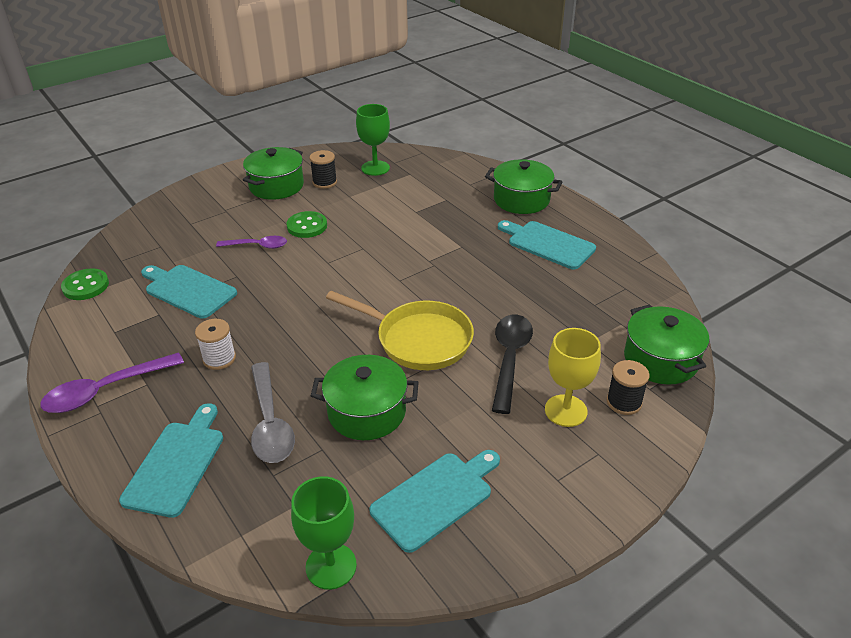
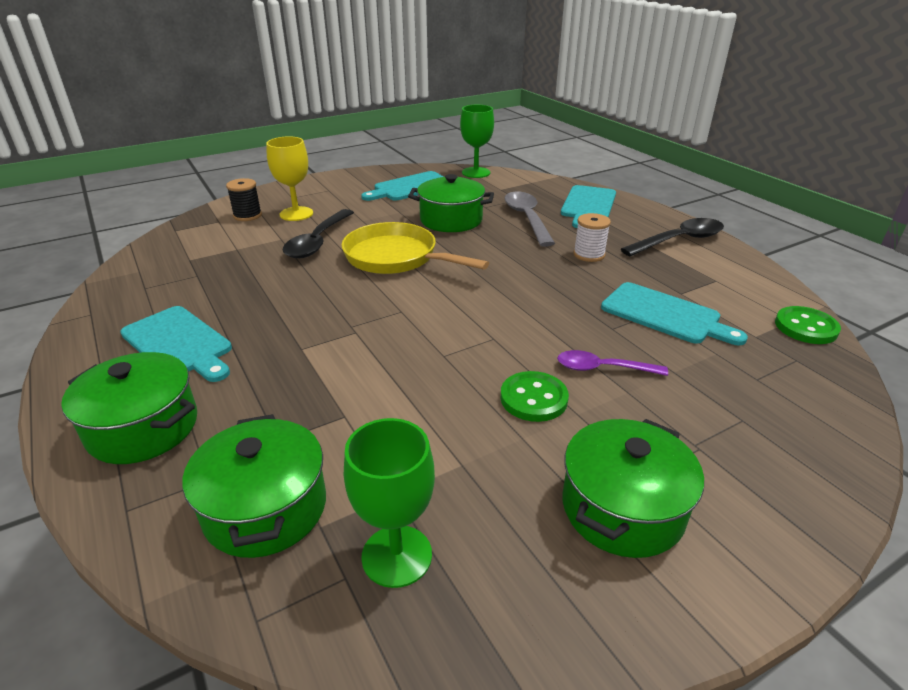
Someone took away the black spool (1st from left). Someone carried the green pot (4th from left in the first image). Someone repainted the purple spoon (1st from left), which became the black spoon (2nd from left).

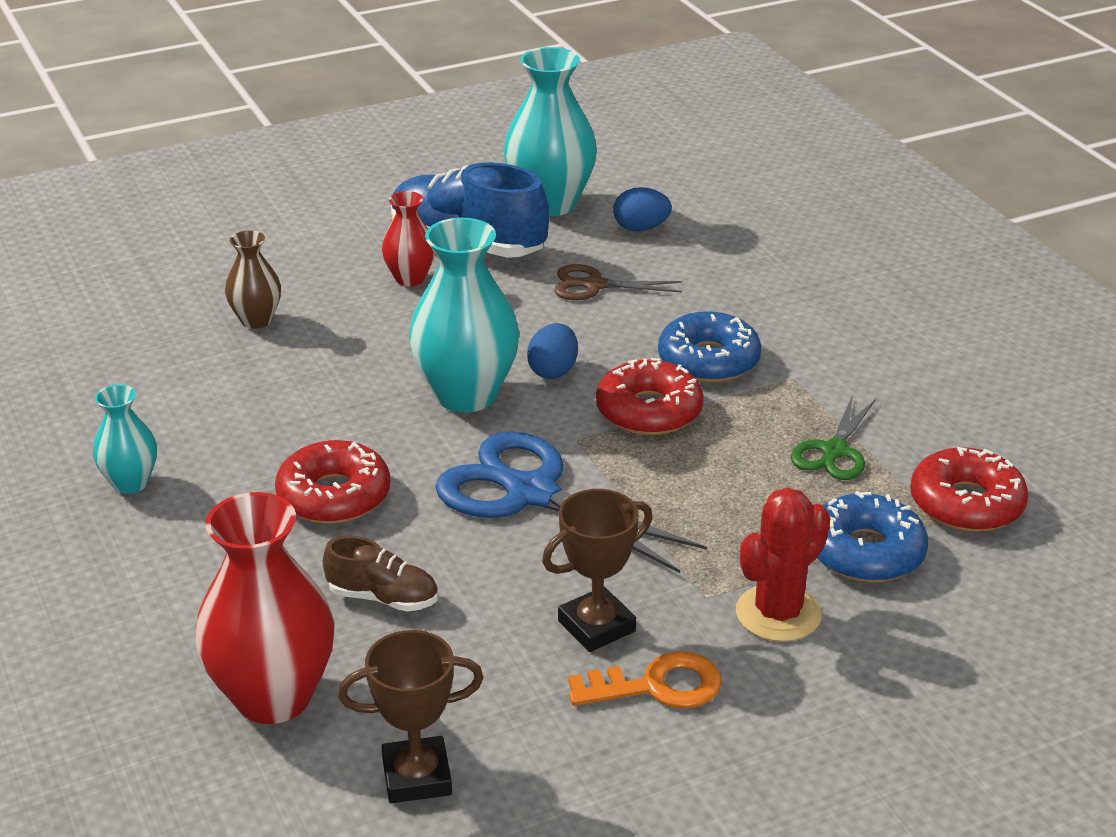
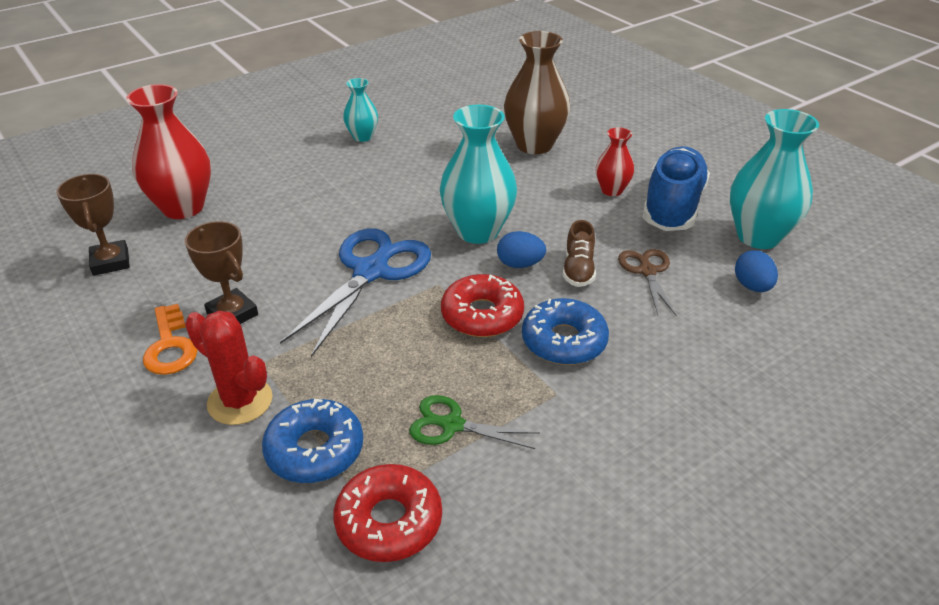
Someone took away the red donut (1st from left). Someone carried the brown shoe. Someone scaled the brown vase by 1.85.

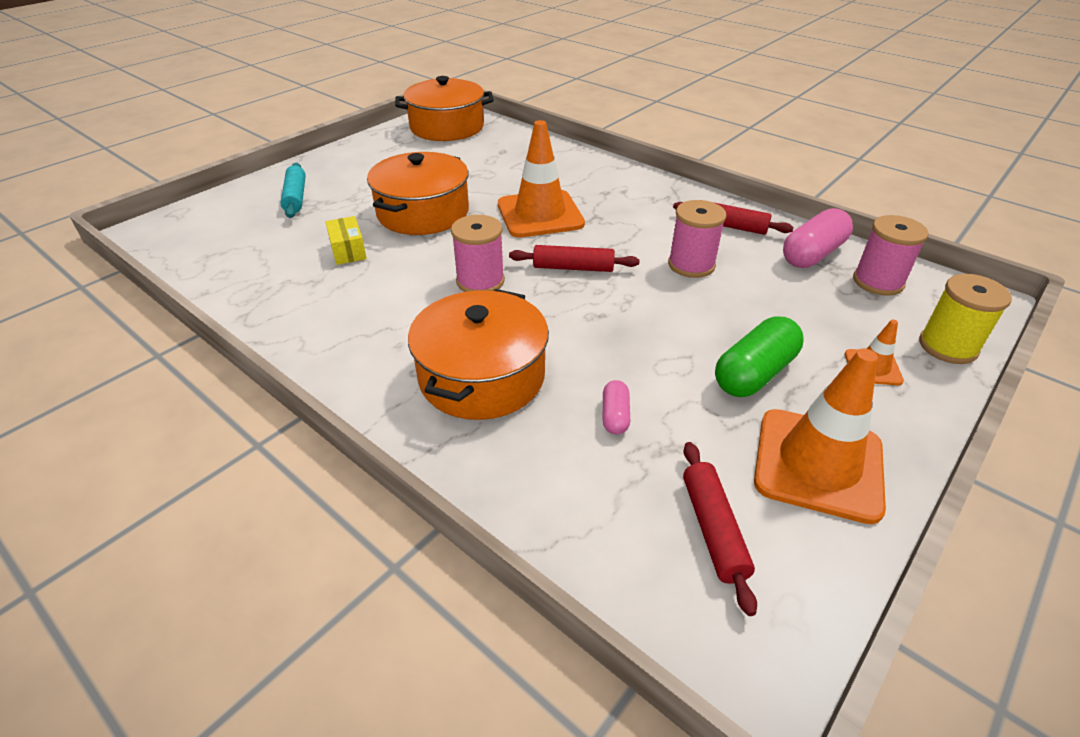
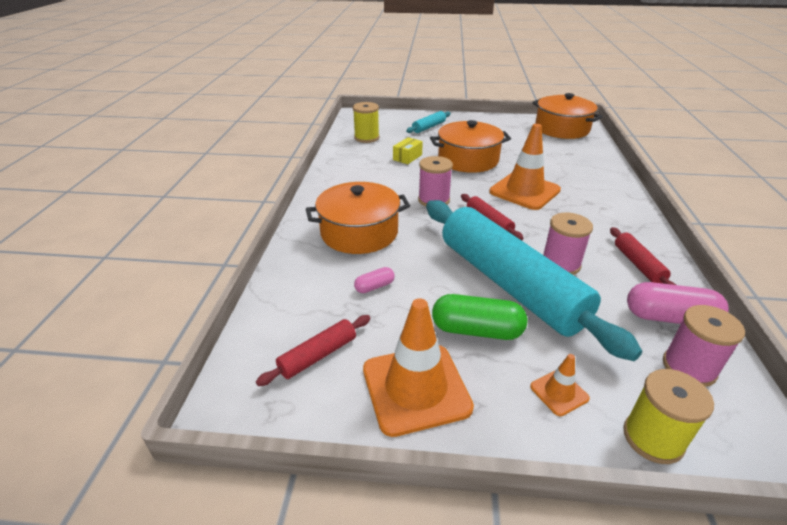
Someone put down the yellow spool (1st from left). Someone put down the turquoise rolling pin (2nd from left).

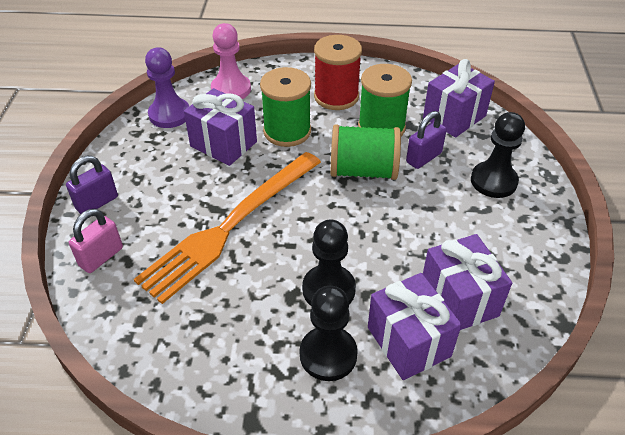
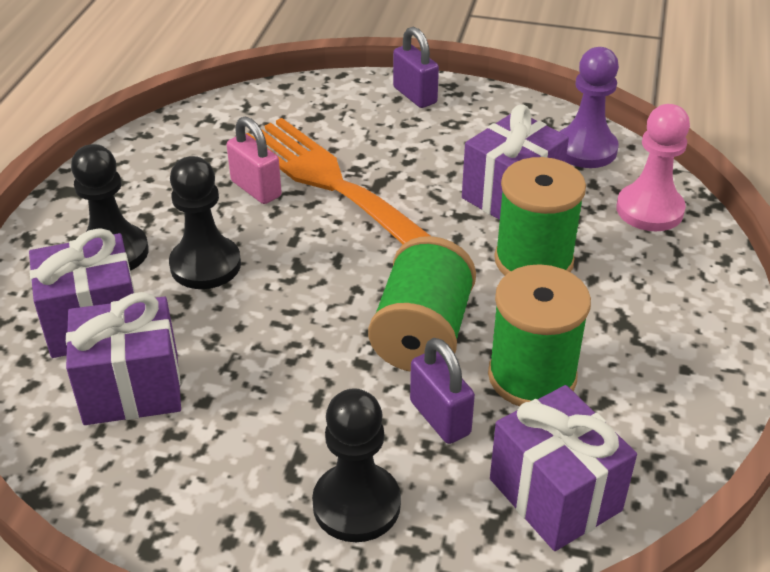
Someone took away the red spool. Someone carried the pink padlock.

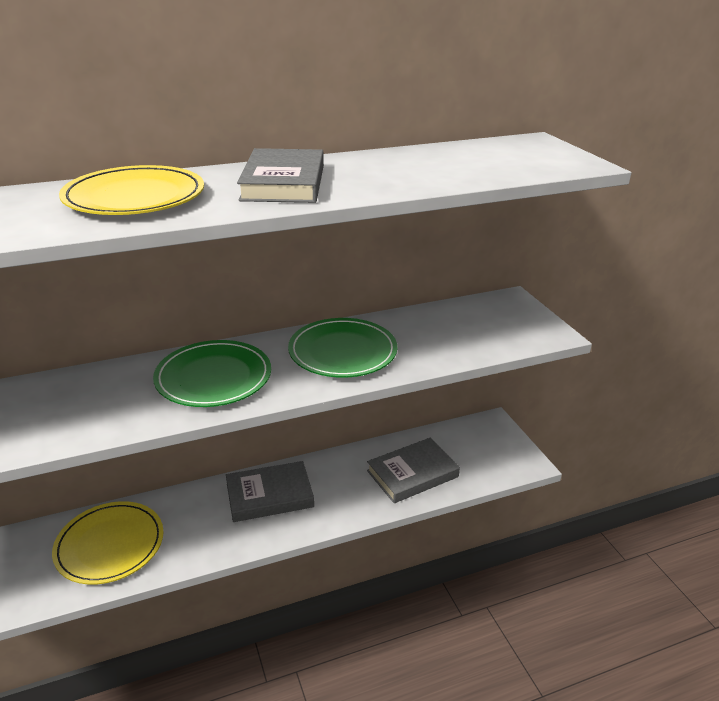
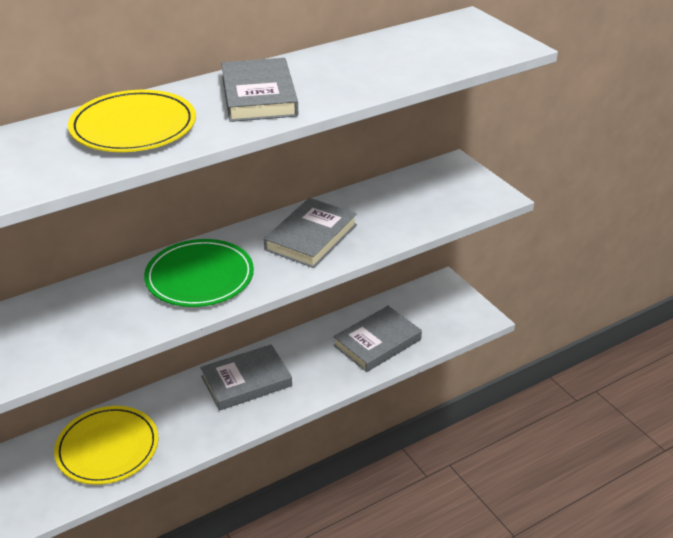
Someone swapped the green plate (2nd from left) for the grey book (3rd from left).

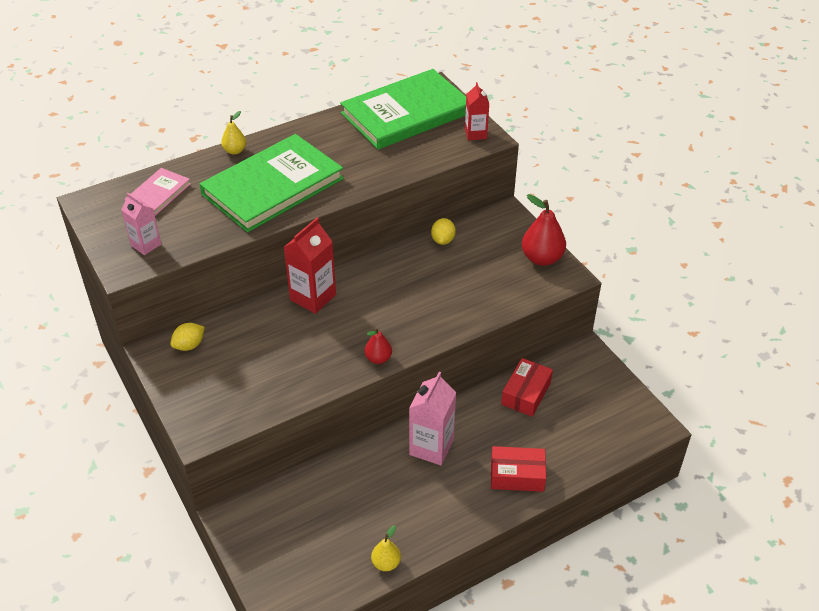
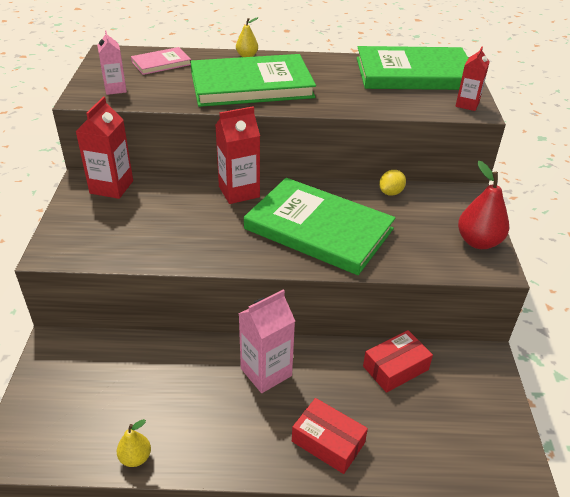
Someone took away the red pear (1st from left). Someone put down the green book (2nd from left). Someone swapped the yellow lemon (1st from left) for the red carton (1st from left).

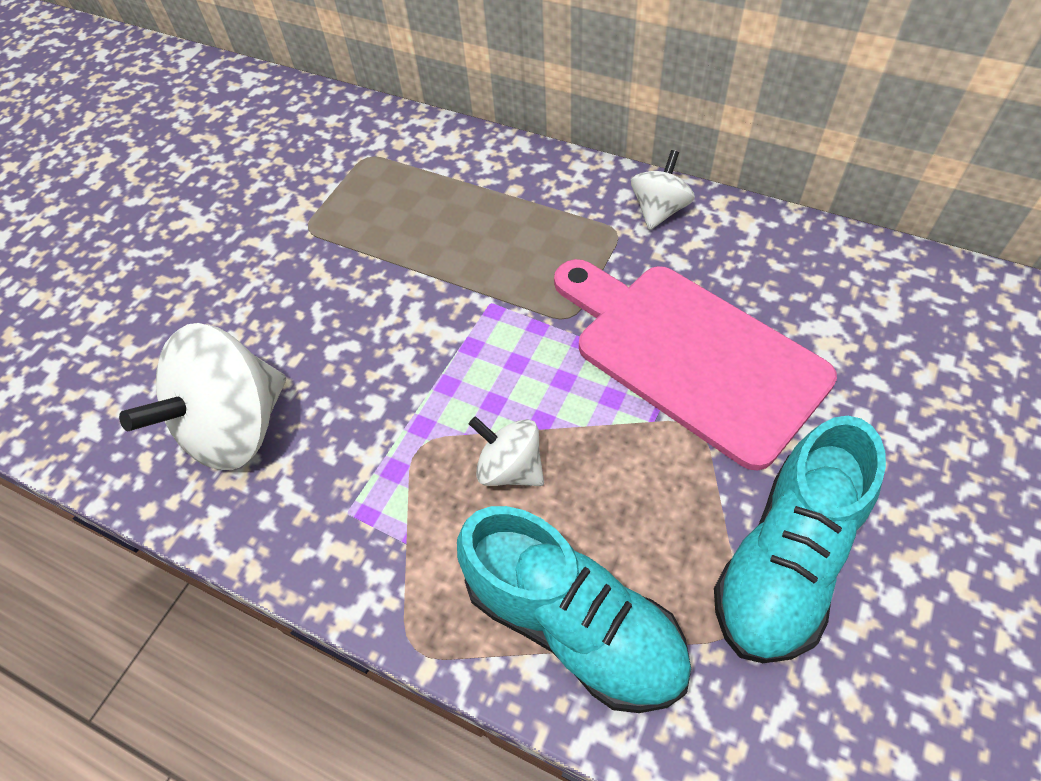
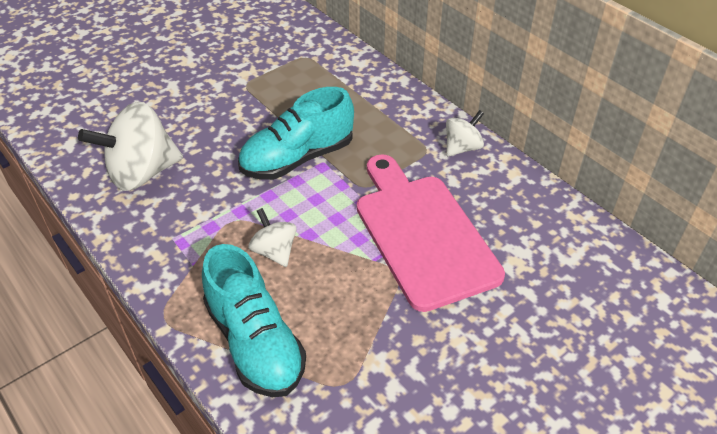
Someone carried the turquoise shoe (2nd from left).

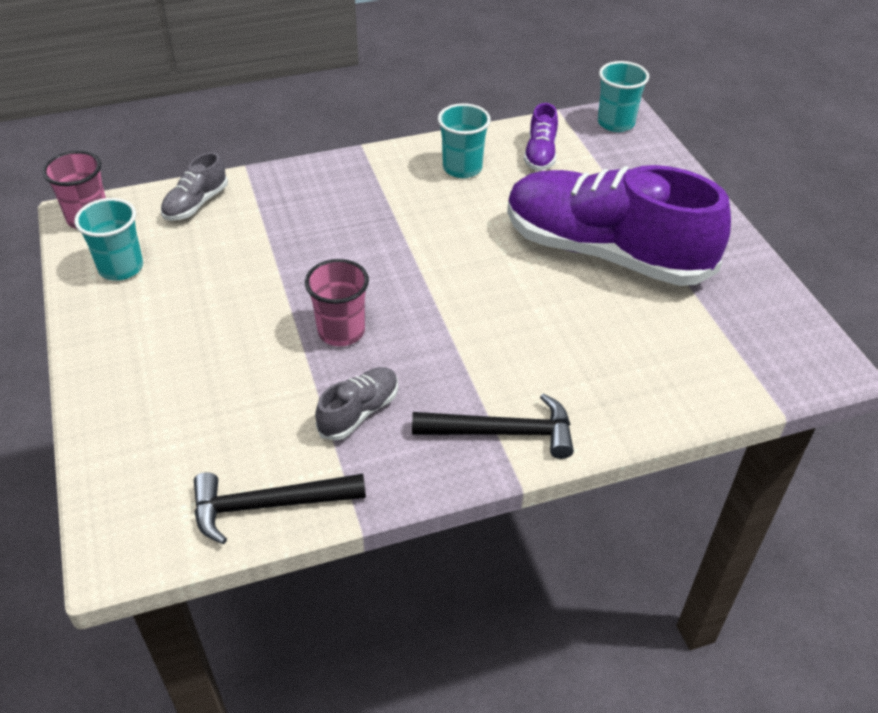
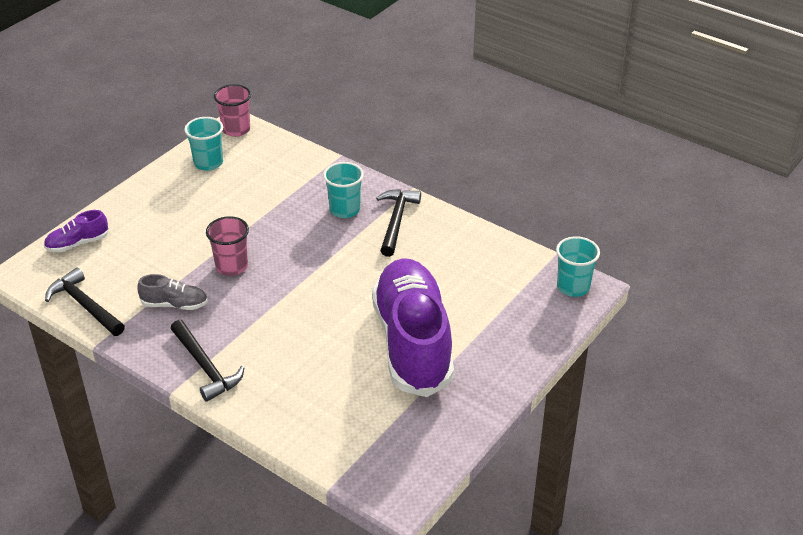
Someone took away the grey shoe (1st from left). Someone put down the black hammer (3rd from left). Someone carried the turquoise cup (2nd from left). Someone carried the purple shoe (1st from left).

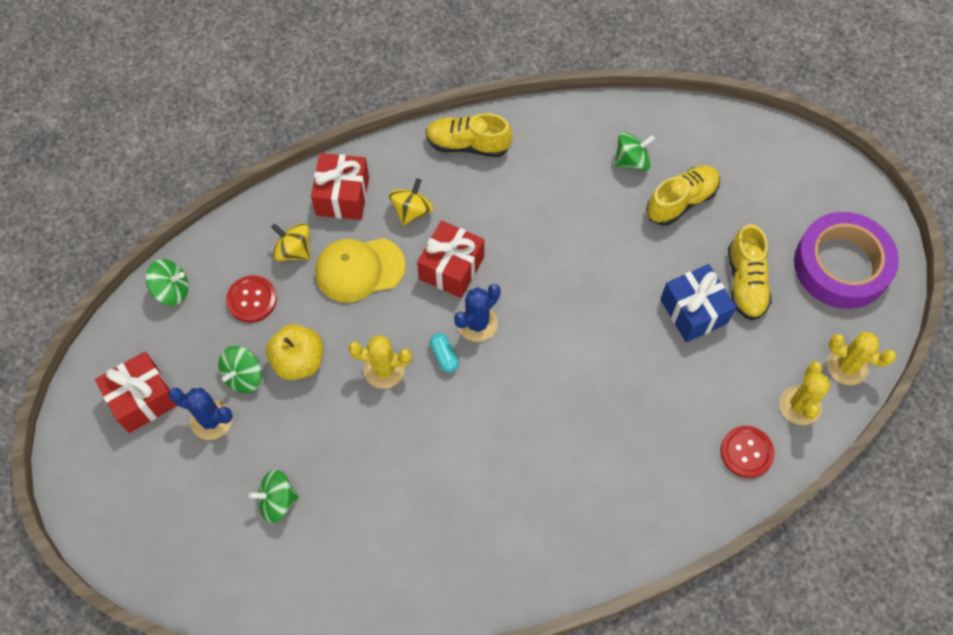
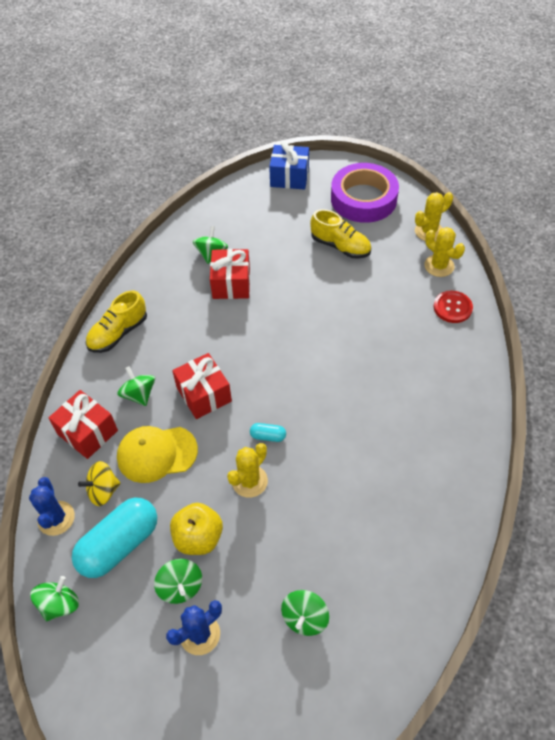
Someone took away the yellow shoe (2nd from left). Someone carried the red gift (1st from left in the first image). Someone carried the blue cactus (2nd from left in the first image). Someone carried the blue gift. Someone swapped the red button (1st from left) for the turquoise capsule (1st from left). Someone repainted the yellow spinning top (2nd from left), which became the green spinning top (2nd from left). Someone rotated the yellow cap by 60 degrees clockwise.

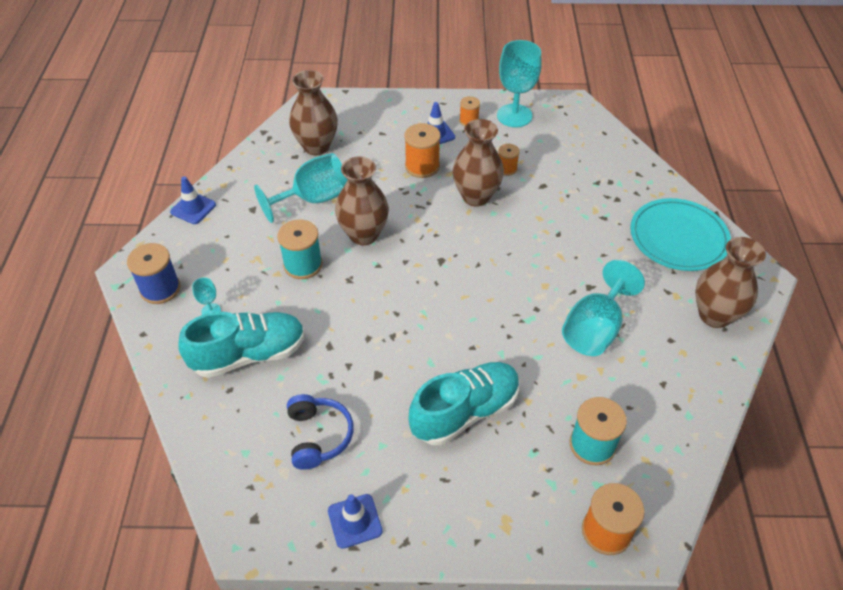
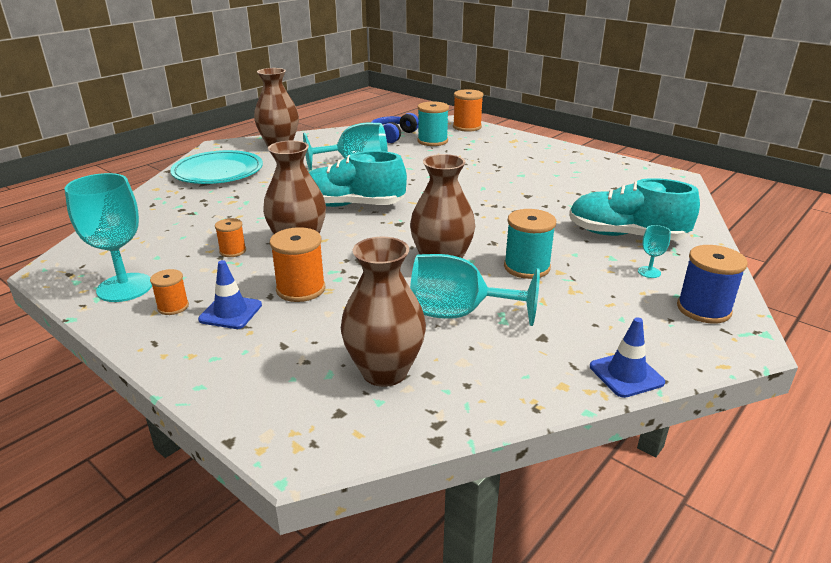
Someone took away the blue traffic cone (2nd from left). Someone carried the blue headphones. Someone carried the turquoise shoe (2nd from left in the first image).

